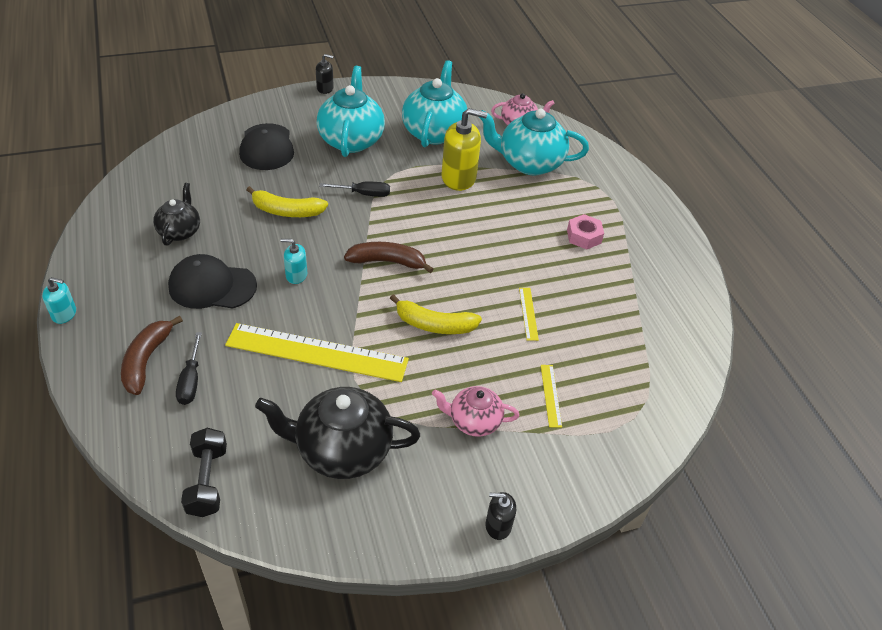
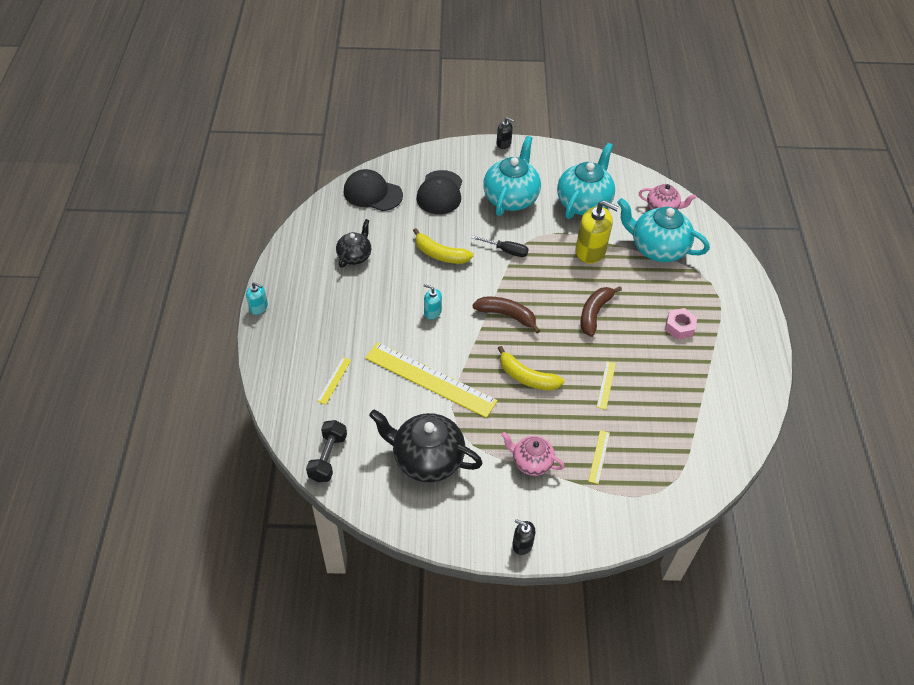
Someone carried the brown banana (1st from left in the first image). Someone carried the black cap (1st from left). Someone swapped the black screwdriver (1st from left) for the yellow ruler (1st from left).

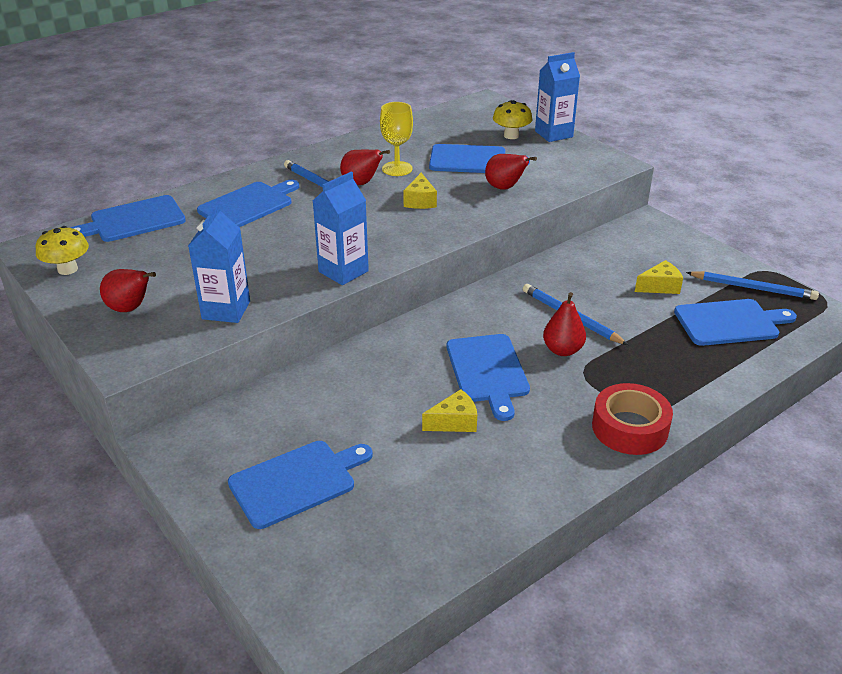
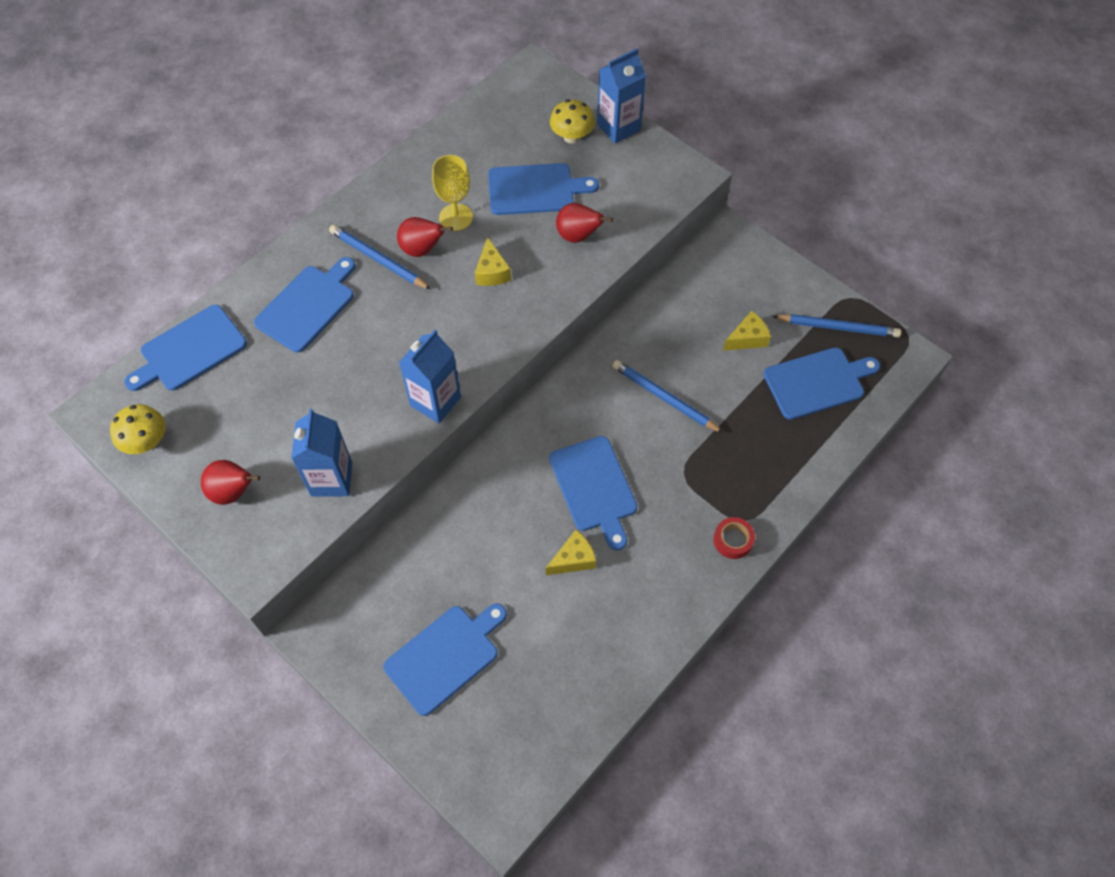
Someone took away the red pear (4th from left). Someone scaled the red tape by 0.57.

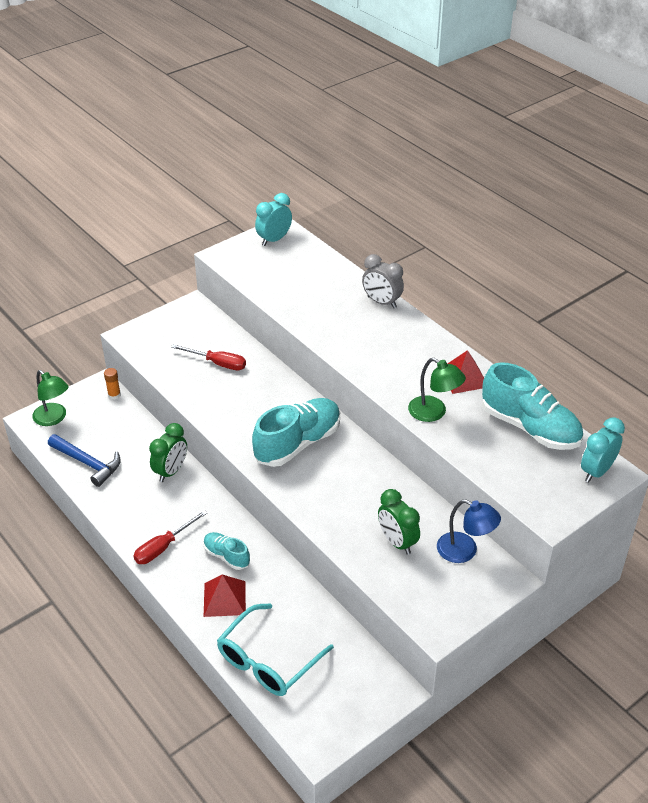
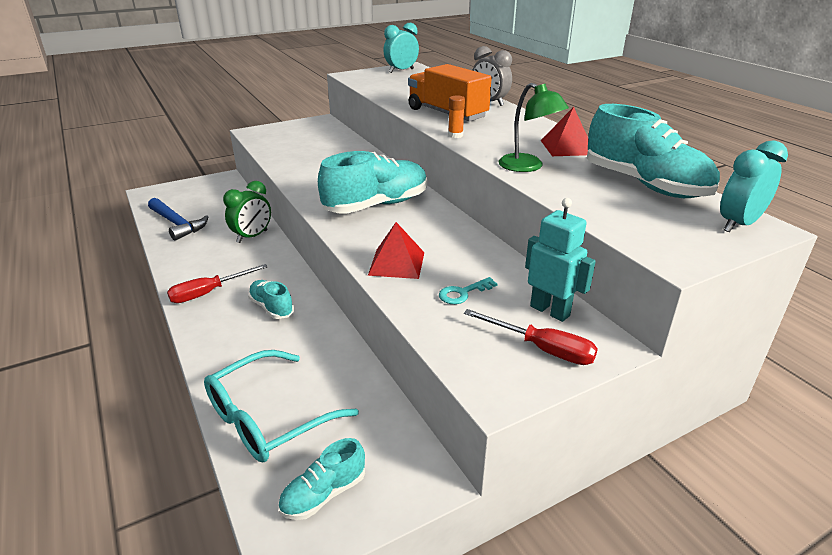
Someone took away the green lamp (1st from left). Someone put down the turquoise shoe (2nd from left). Someone put down the orange truck. Someone carried the orange glue stick. Someone carried the red screwdriver (2nd from left). Someone carried the red pyramid (1st from left). Someone swapped the green clock (2nd from left) for the turquoise key. Someone swapped the blue lamp for the turquoise robot.

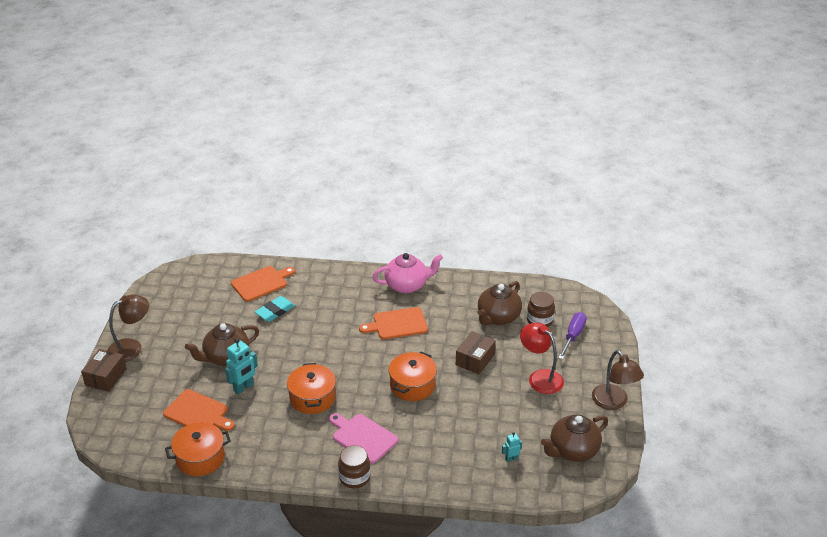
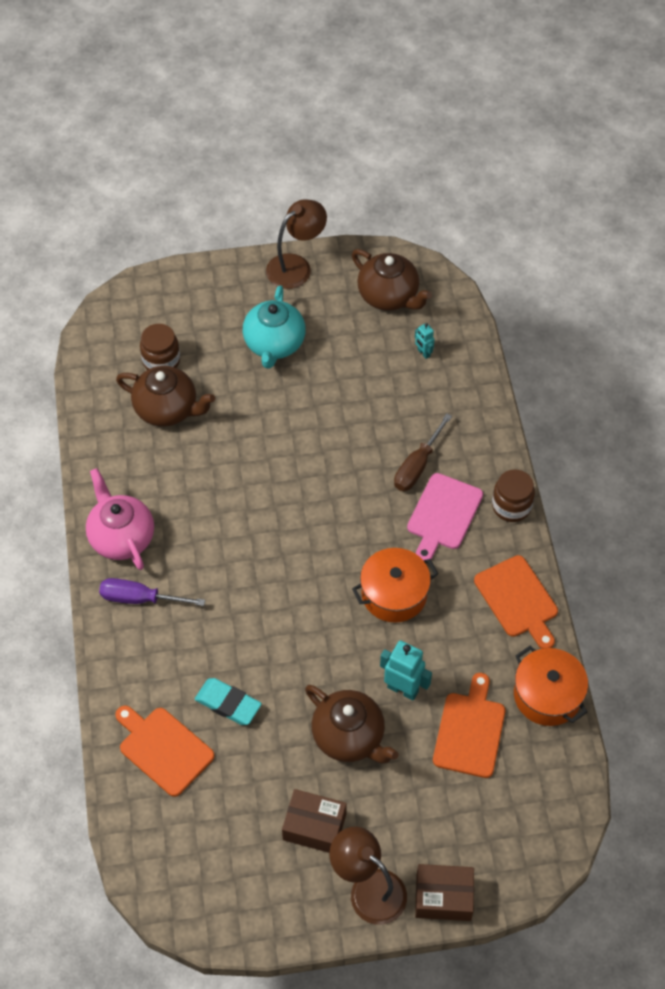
Someone took away the orange pot (3rd from left). Someone put down the brown screwdriver. Someone carried the orange cutting board (3rd from left). Someone carried the brown box (2nd from left in the first image). Someone carried the purple screwdriver. Someone swapped the red lamp for the turquoise teapot.

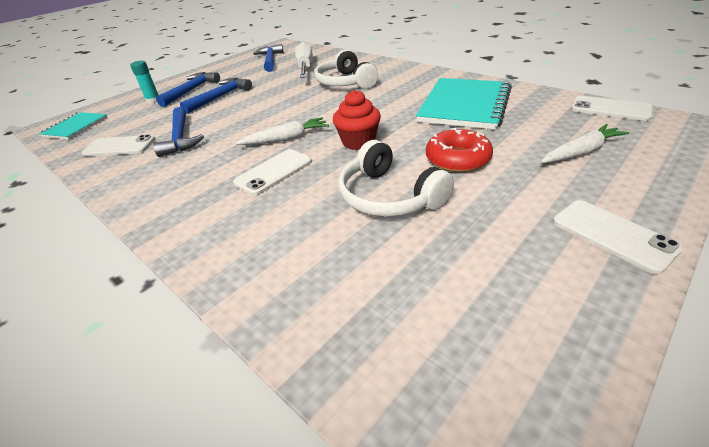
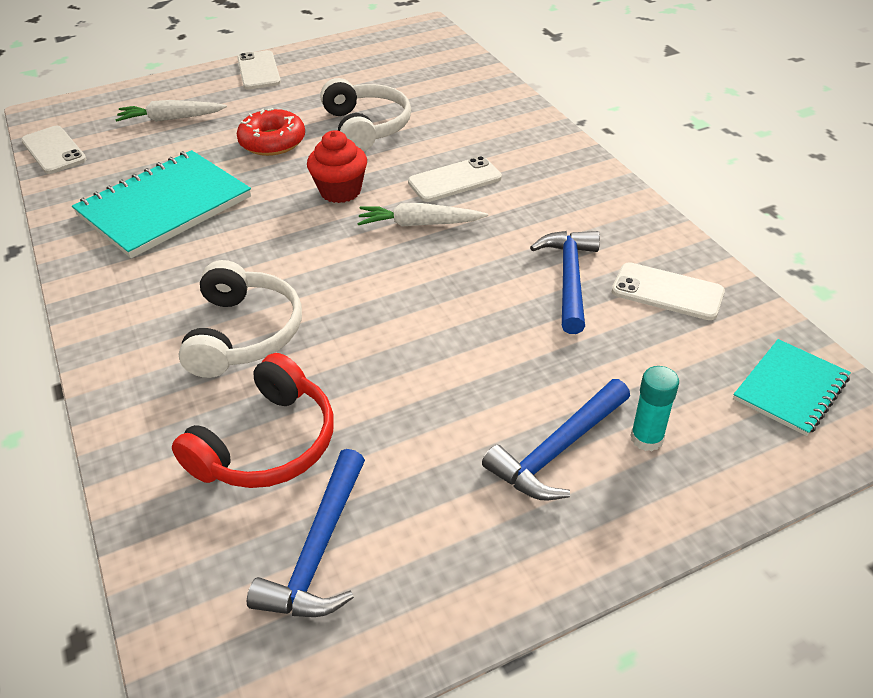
Someone took away the blue hammer (3rd from left). Someone swapped the white screwdriver for the red headphones.

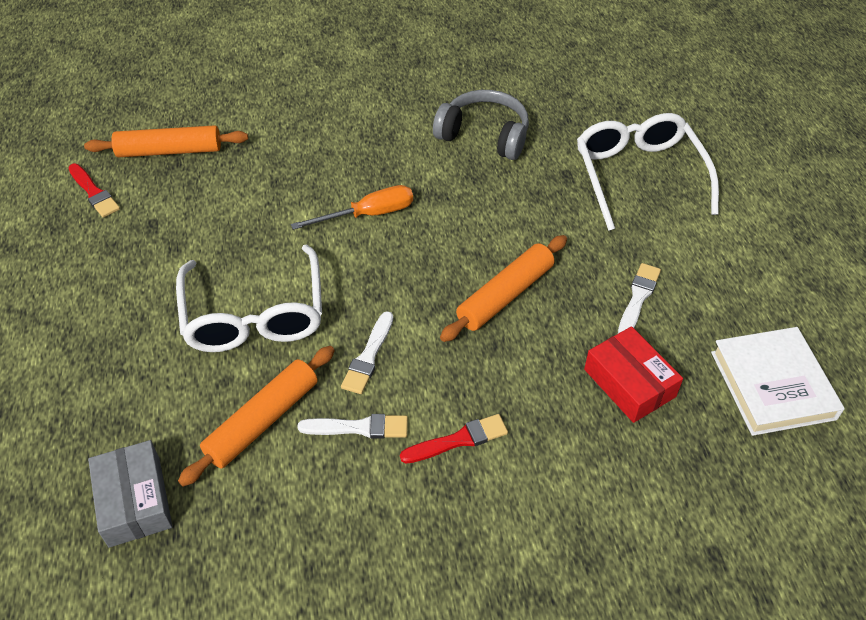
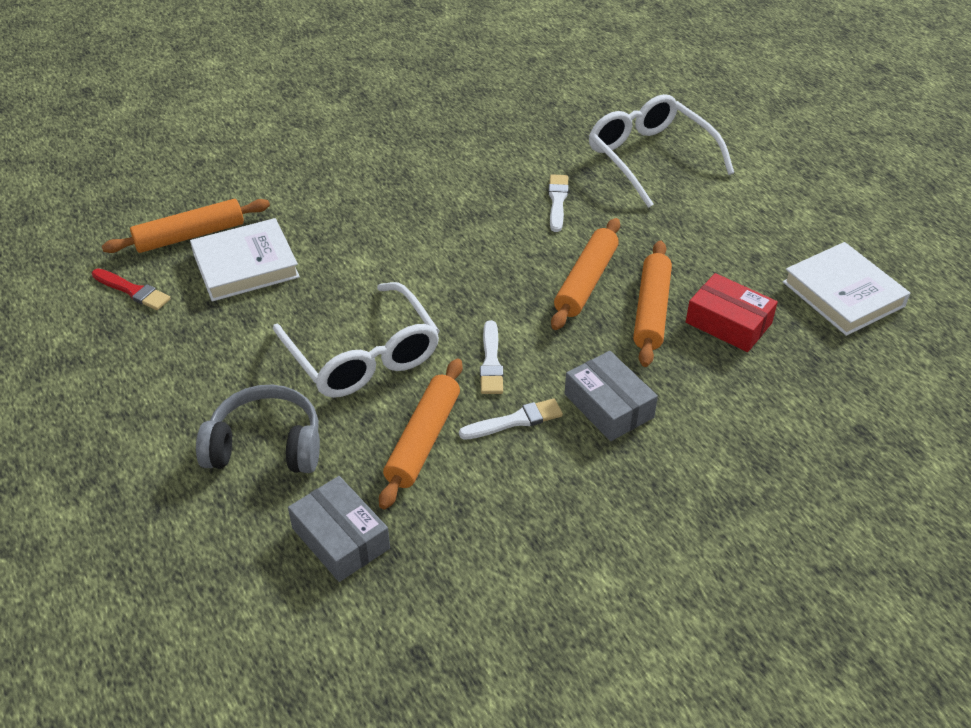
Someone took away the orange screwdriver. Someone put down the white book (1st from left). Someone put down the orange rolling pin (4th from left). Someone carried the grey headphones. Someone carried the white brush (3rd from left). Someone swapped the red brush (2nd from left) for the grey box (2nd from left).

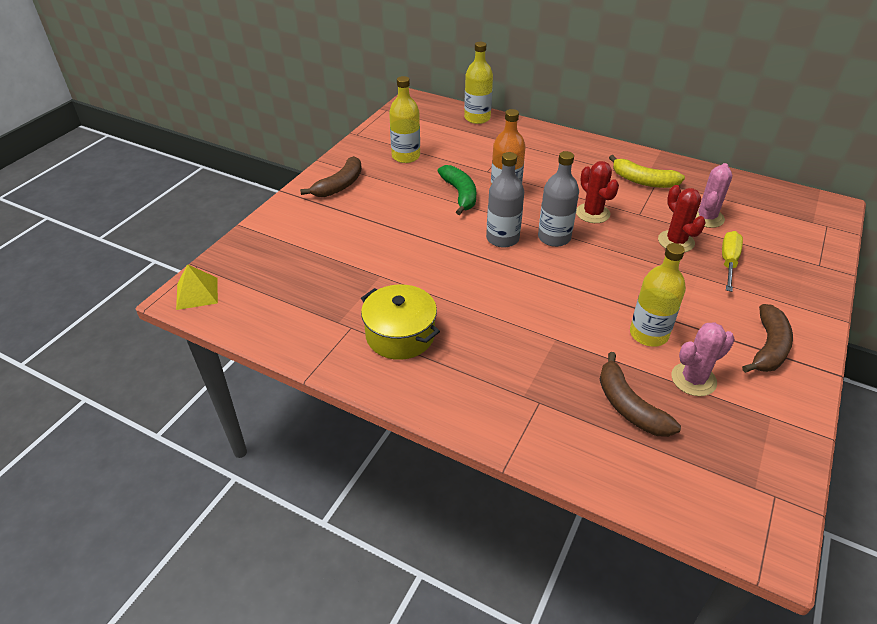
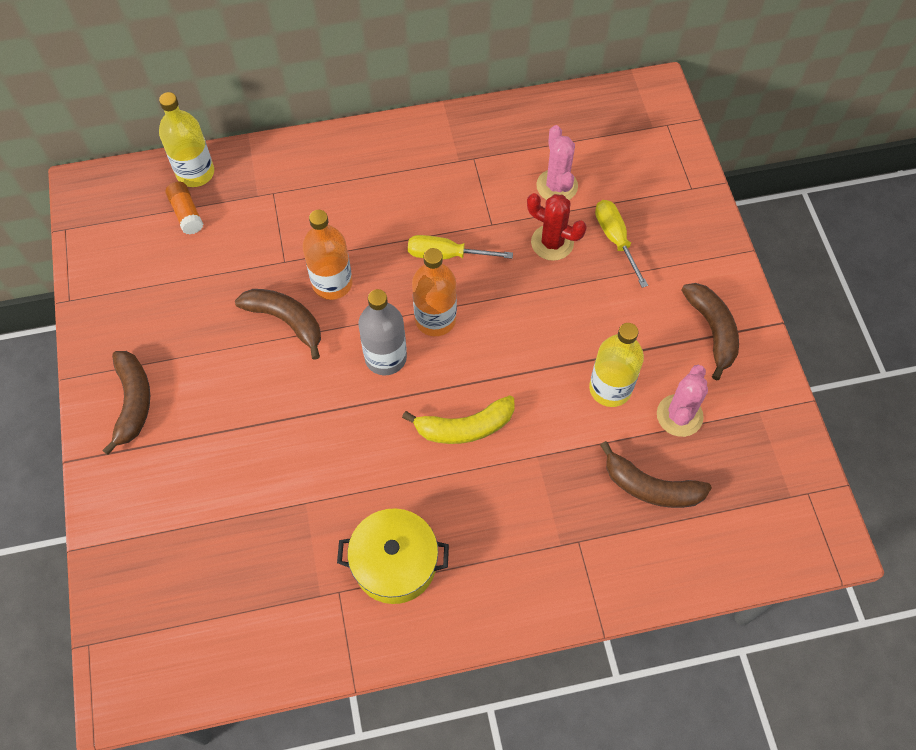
Someone took away the yellow pyramid. Someone took away the yellow bottle (1st from left). Someone put down the orange glue stick. Someone carried the yellow banana. Someone swapped the red cactus (1st from left) for the yellow screwdriver (1st from left). Someone repainted the green banana, which became the brown banana (2nd from left). Someone repainted the grey bottle (2nd from left), which became the orange bottle (2nd from left).

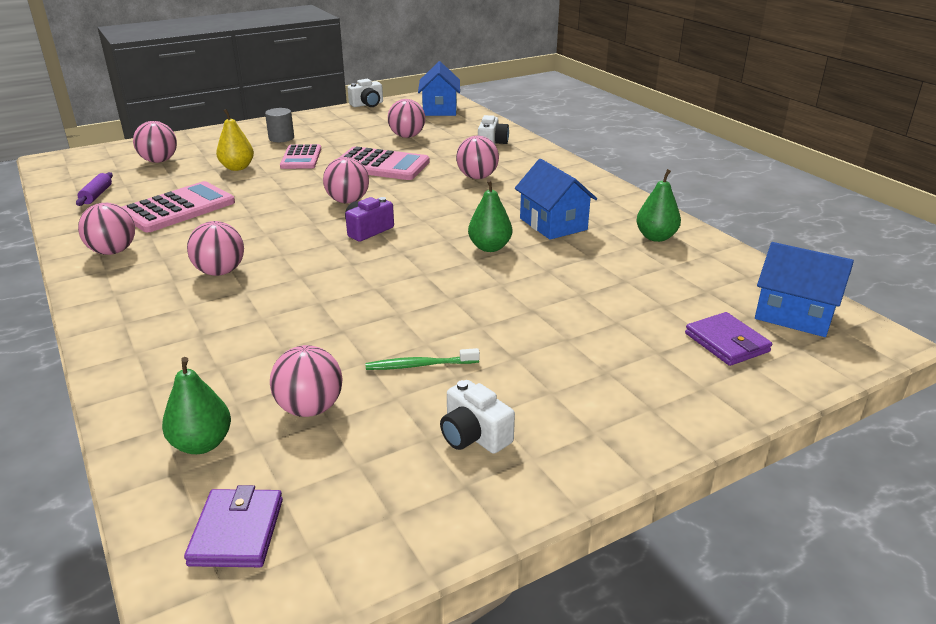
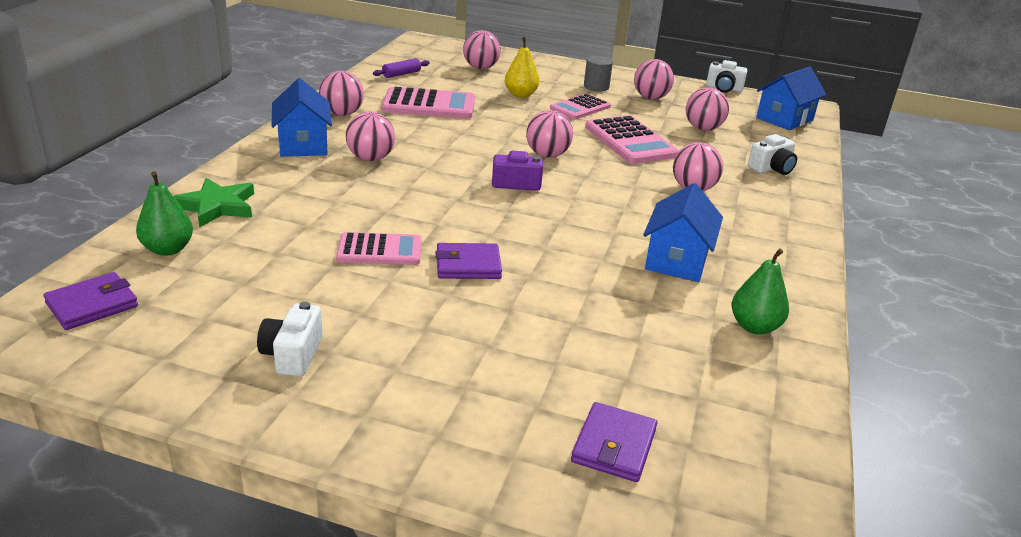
Someone took away the green toothbrush. Someone took away the green pear (2nd from left). Someone put down the green star. Someone put down the pink calculator (1st from left). Someone put down the purple wallet (2nd from left). Someone carried the pink ball (4th from left in the first image). Someone carried the blue house (3rd from left in the first image).

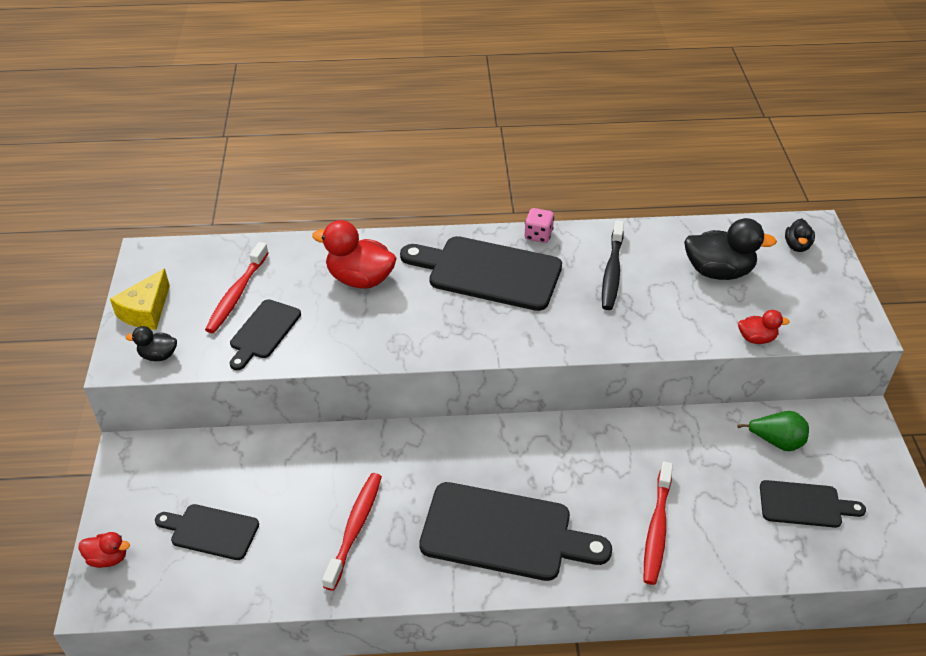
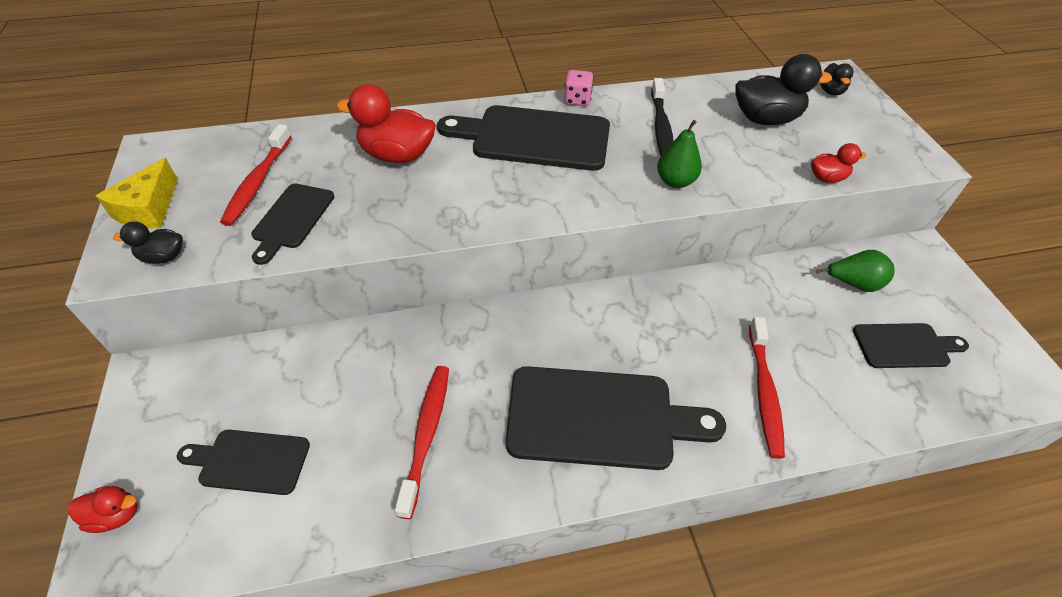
Someone put down the green pear (1st from left).

